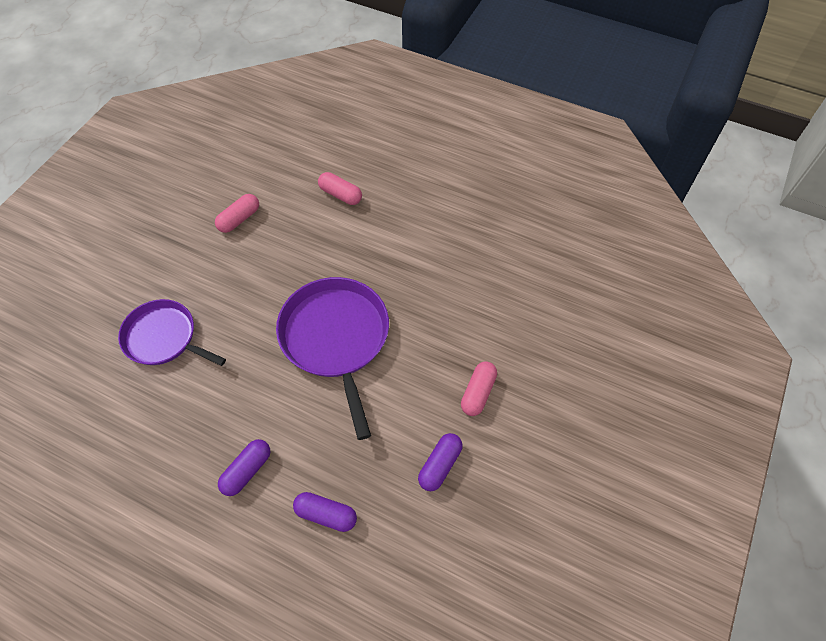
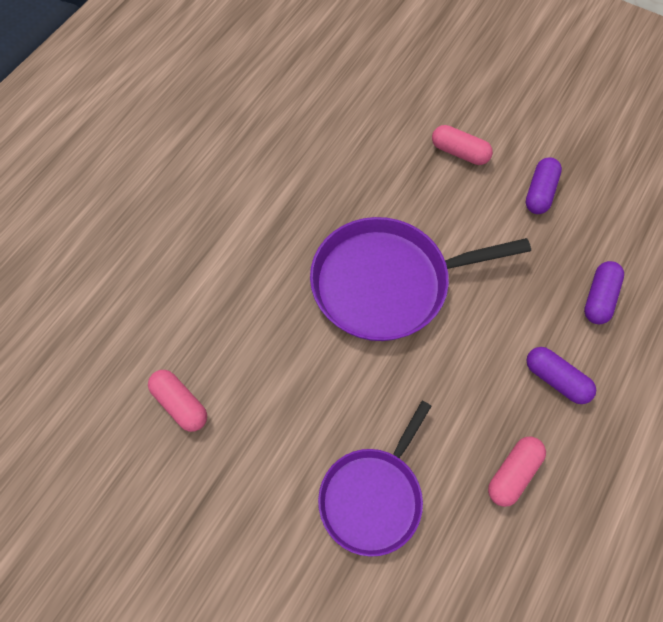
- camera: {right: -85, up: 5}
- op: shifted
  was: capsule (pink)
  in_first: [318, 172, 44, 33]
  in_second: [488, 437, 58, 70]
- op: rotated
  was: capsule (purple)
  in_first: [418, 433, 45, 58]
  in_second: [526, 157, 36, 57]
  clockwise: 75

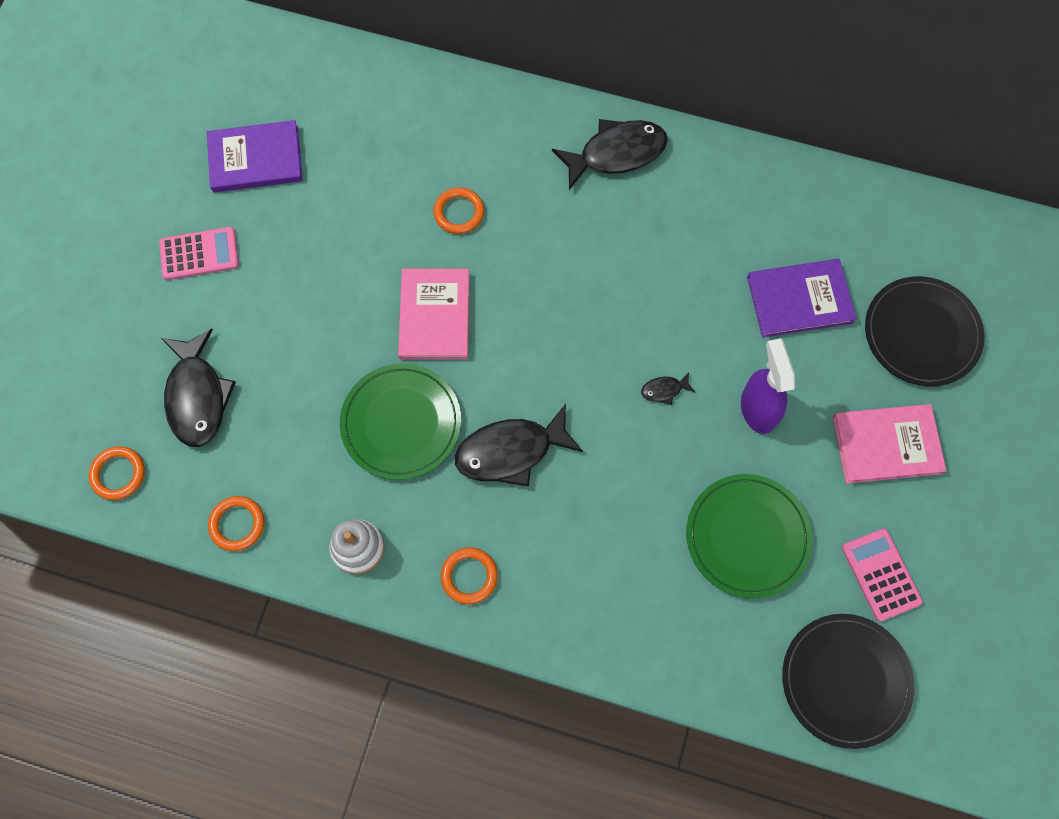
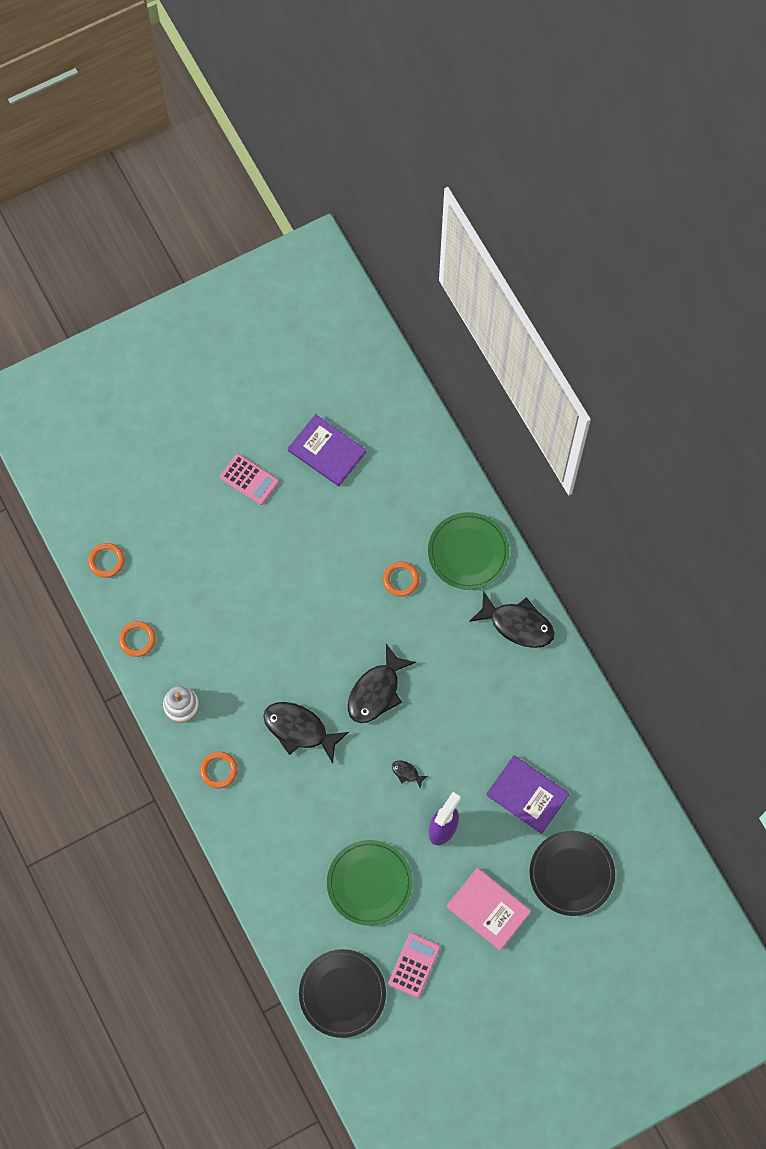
- camera: {right: 45, up: 0}
- op: shifted
  was: fish (black)
  in_first: [161, 329, 75, 118]
  in_second: [348, 644, 68, 79]
- op: shifted
  was: plate (green)
  in_first: [340, 363, 121, 117]
  in_second: [428, 512, 81, 78]
- op: gone
  was: book (pink)
  in_first: [398, 269, 72, 91]

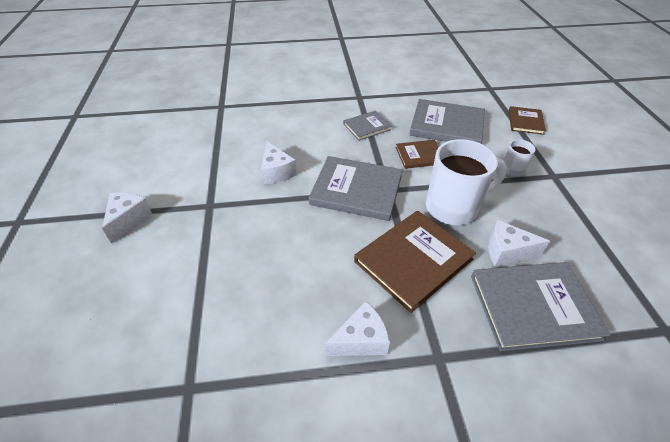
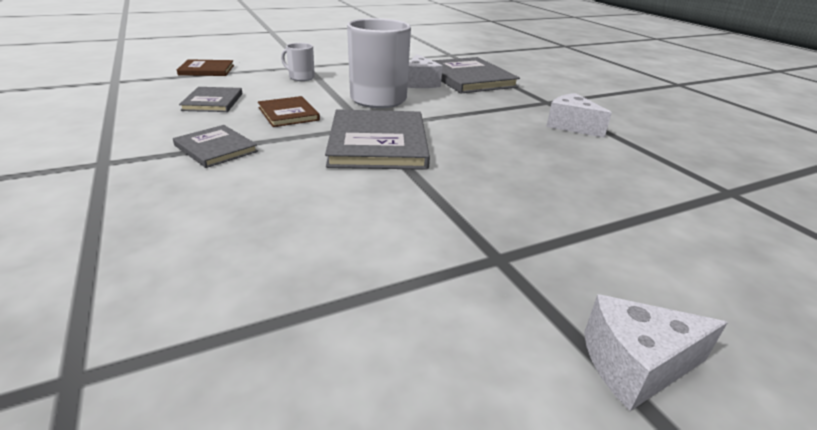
- camera: {right: -110, up: -15}
- op: gone
  was: cheese (white)
  in_first: [261, 141, 36, 43]
- op: gone
  was: book (brown)
  in_first: [354, 211, 122, 102]
- op: scaled
  was: book (grey)
  in_first: [409, 99, 76, 44]
  in_second: [179, 87, 63, 25]
  ratio: 0.56

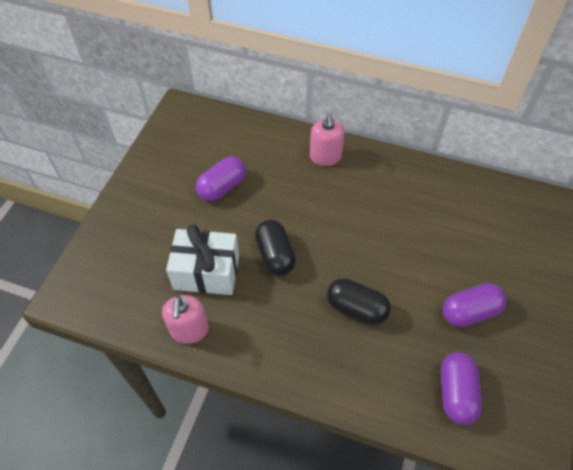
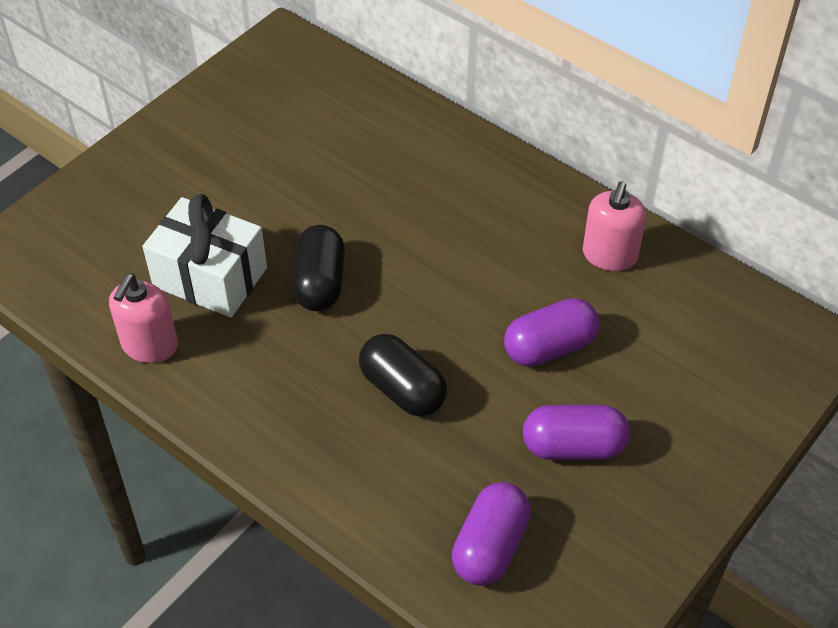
- camera: {right: 20, up: -5}
- op: shifted
  was: capsule (purple)
  in_first: [196, 156, 50, 45]
  in_second: [504, 298, 96, 69]
- op: shifted
  was: soap dispenser (pink)
  in_first: [310, 113, 35, 53]
  in_second: [583, 181, 63, 90]

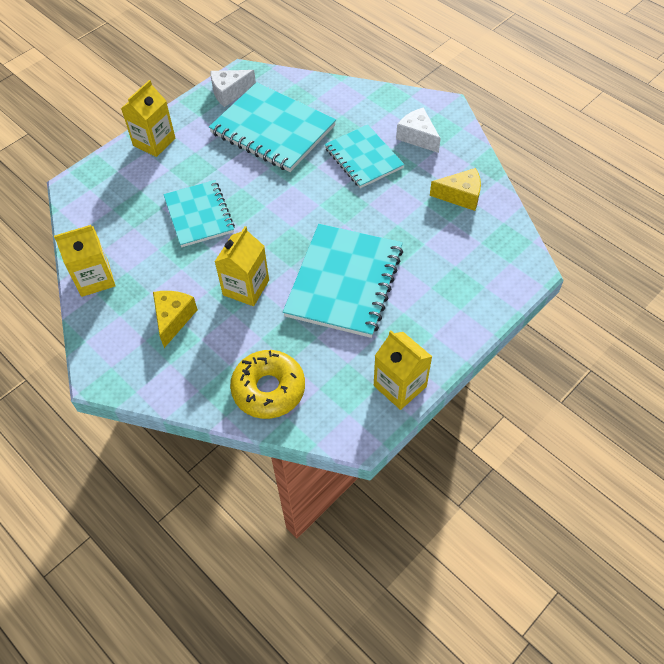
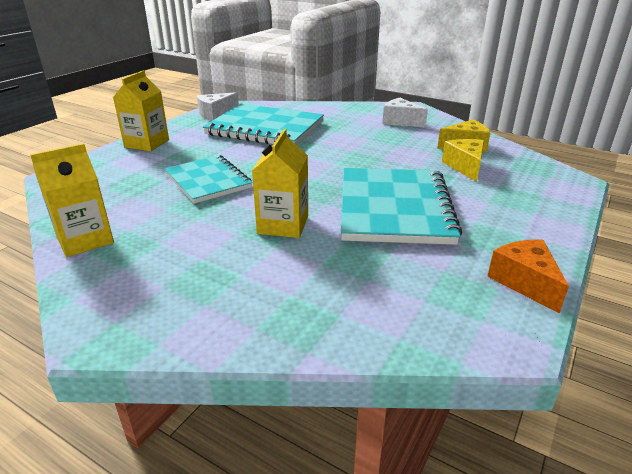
- camera: {right: -15, up: -25}
- op: shifted
  was: cheese (yellow)
  in_first: [153, 291, 45, 57]
  in_second: [442, 139, 42, 43]
- op: gone
  was: donut (yellow)
  in_first: [230, 350, 75, 69]
- op: gone
  was: notebook (turquoise)
  in_first: [325, 125, 79, 63]
- op: swapped
  was: carton (yellow)
  now: cheese (orange)
  in_first: [374, 330, 59, 80]
  in_second: [487, 240, 82, 73]

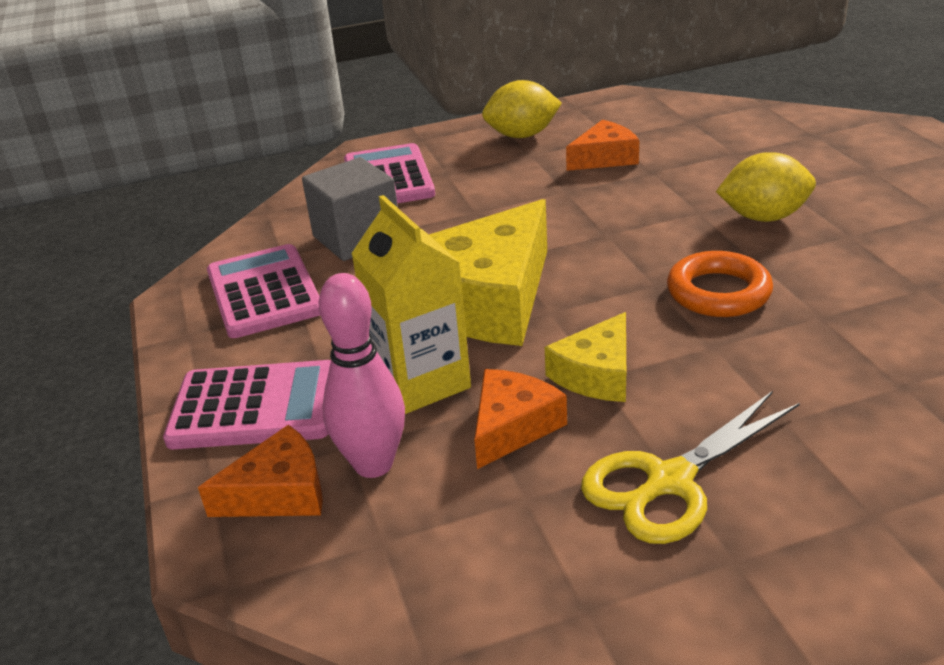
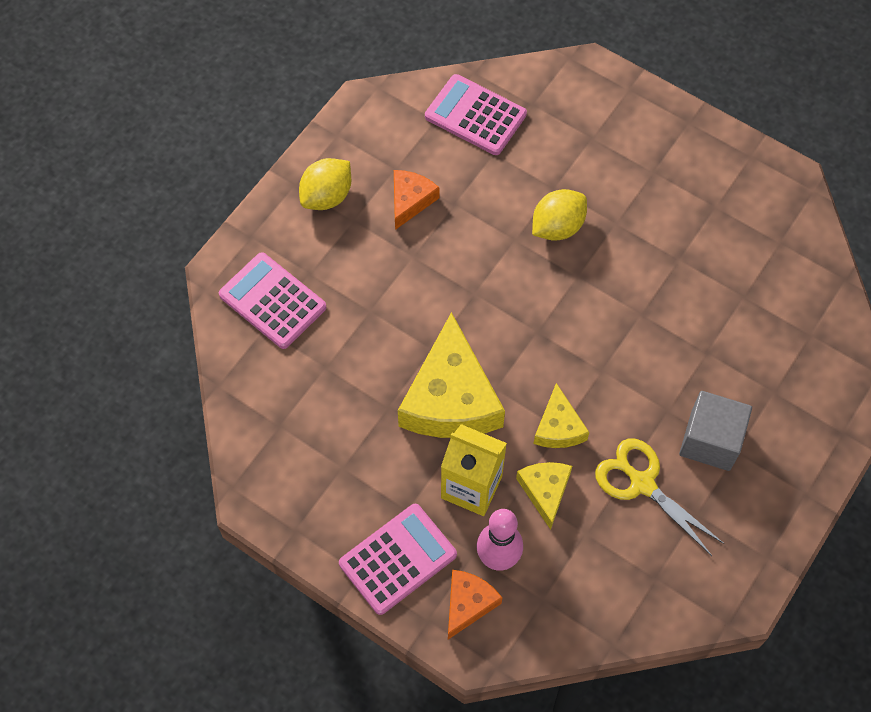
- camera: {right: -40, up: 30}
- op: shifted
  was: calculator (pink)
  in_first: [207, 244, 113, 94]
  in_second: [425, 74, 102, 81]
- op: shifted
  was: cube (grey)
  in_first: [302, 157, 96, 104]
  in_second: [679, 391, 73, 80]
- op: repainted
  was: cheese (orange)
  now: cheese (yellow)
  in_first: [474, 369, 93, 100]
  in_second: [516, 462, 56, 68]
- op: rotated
  was: scissors (yellow)
  in_first: [581, 391, 219, 153]
  in_second: [595, 439, 129, 117]
  clockwise: 120
- op: gone
  was: ring (orange)
  in_first: [667, 251, 106, 66]

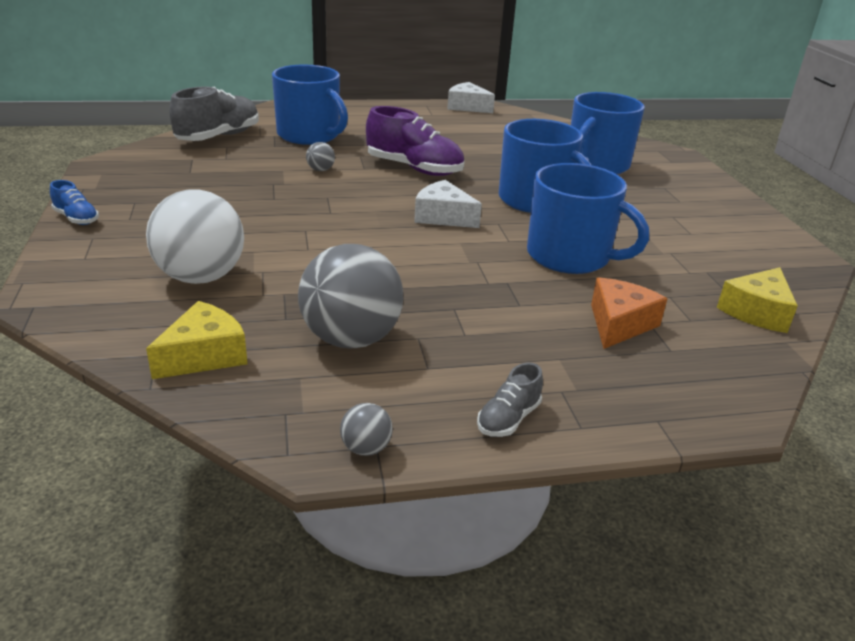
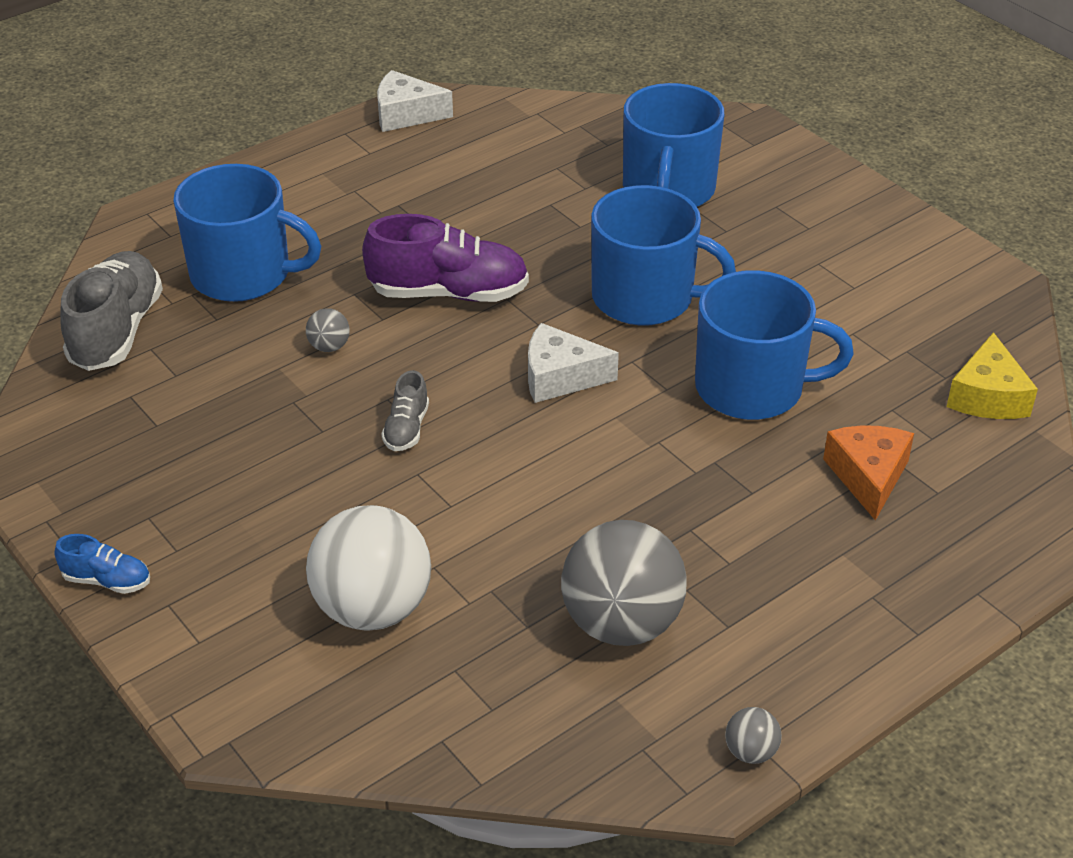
- camera: {right: -25, up: 10}
- op: gone
  was: cheese (yellow)
  in_first: [146, 301, 101, 78]
- op: shifted
  was: shoe (grey)
  in_first: [477, 363, 66, 74]
  in_second: [381, 370, 48, 81]

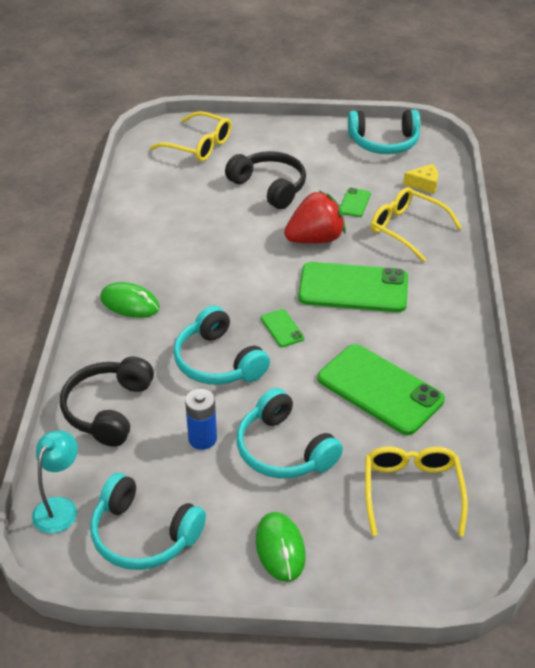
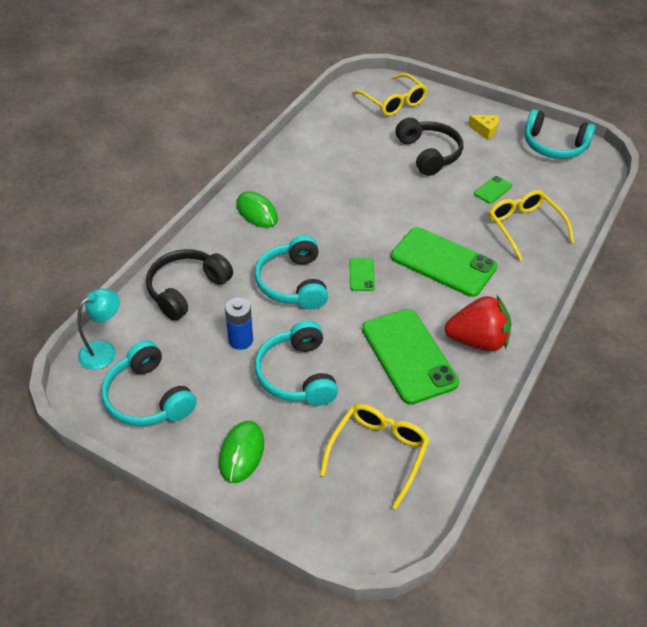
- camera: {right: 25, up: 5}
- op: shifted
  was: strawberry (red)
  in_first: [284, 191, 62, 53]
  in_second: [445, 296, 66, 56]
- op: shifted
  was: cheese (yellow)
  in_first: [403, 164, 35, 30]
  in_second: [468, 115, 31, 25]

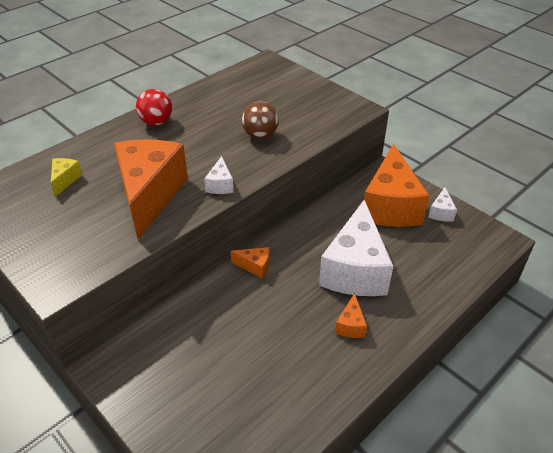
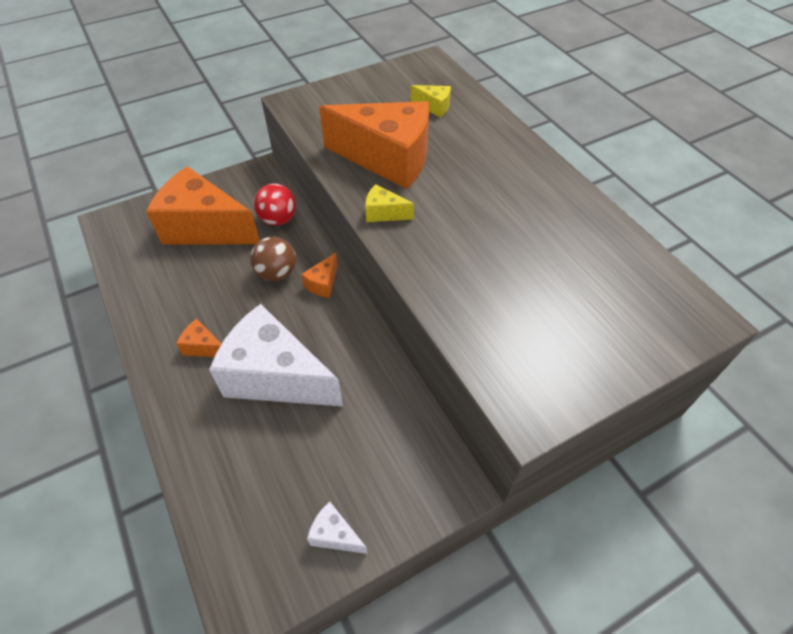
- camera: {right: 105, up: 10}
- op: shifted
  was: ball (red)
  in_first: [136, 89, 36, 36]
  in_second: [254, 183, 42, 43]
- op: repainted
  was: cheese (white)
  now: cheese (yellow)
  in_first: [204, 156, 30, 38]
  in_second: [365, 184, 49, 38]
- op: shifted
  was: ball (brown)
  in_first: [242, 102, 37, 37]
  in_second: [250, 237, 46, 44]
- op: shifted
  was: cheese (orange)
  in_first: [364, 144, 66, 83]
  in_second: [146, 166, 114, 78]

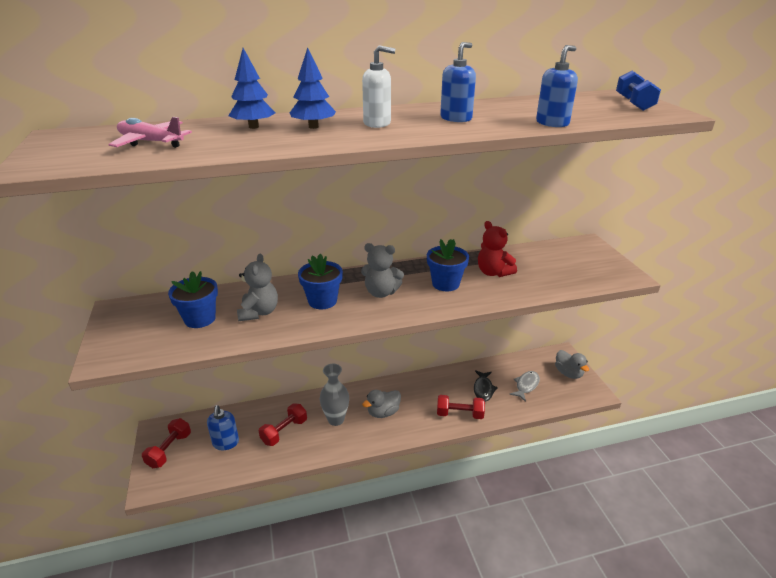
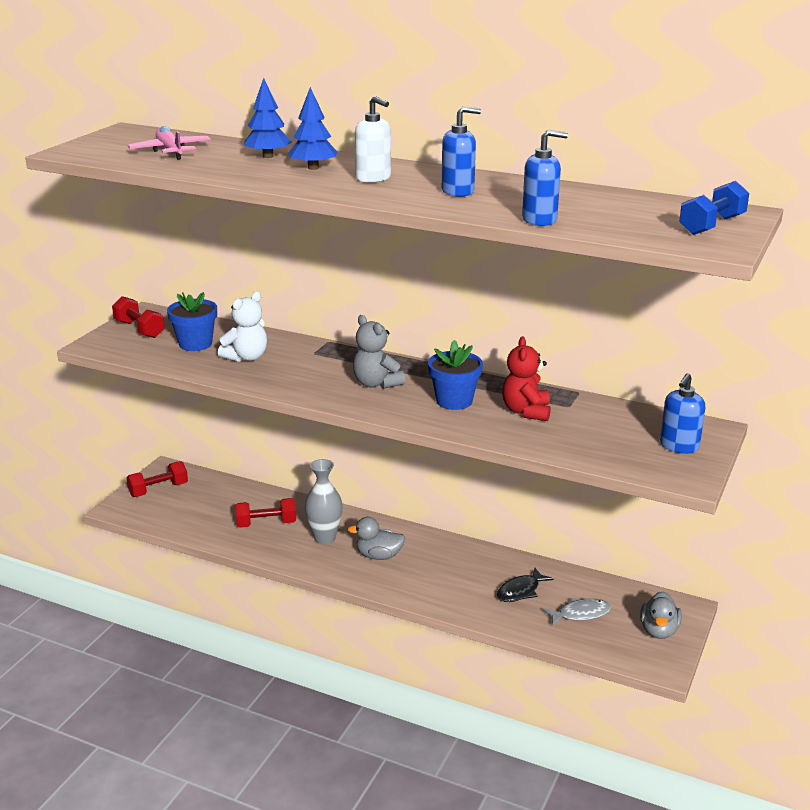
- camera: {right: 40, up: -5}
- op: shifted
  was: soap dispenser (blue)
  in_first: [207, 405, 32, 45]
  in_second: [660, 373, 45, 81]
- op: repainted
  was: teddy bear (grey)
  now: teddy bear (white)
  in_first: [237, 253, 41, 68]
  in_second: [218, 291, 49, 71]
- op: gone
  was: flower pot (blue)
  in_first: [298, 254, 45, 55]
- op: shifted
  was: dumbbell (red)
  in_first: [437, 395, 48, 24]
  in_second: [112, 296, 52, 42]

